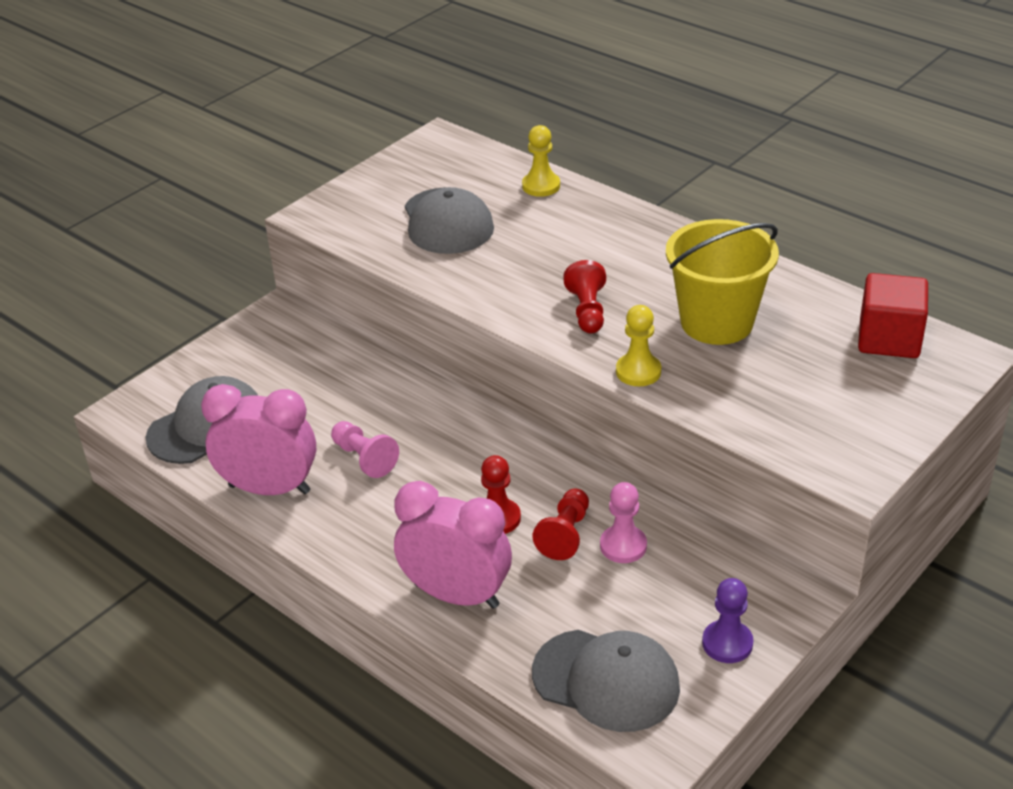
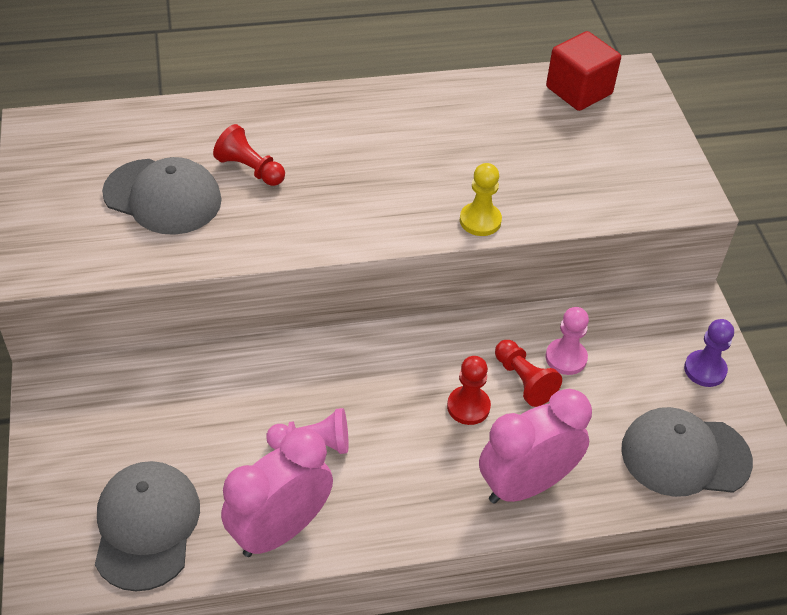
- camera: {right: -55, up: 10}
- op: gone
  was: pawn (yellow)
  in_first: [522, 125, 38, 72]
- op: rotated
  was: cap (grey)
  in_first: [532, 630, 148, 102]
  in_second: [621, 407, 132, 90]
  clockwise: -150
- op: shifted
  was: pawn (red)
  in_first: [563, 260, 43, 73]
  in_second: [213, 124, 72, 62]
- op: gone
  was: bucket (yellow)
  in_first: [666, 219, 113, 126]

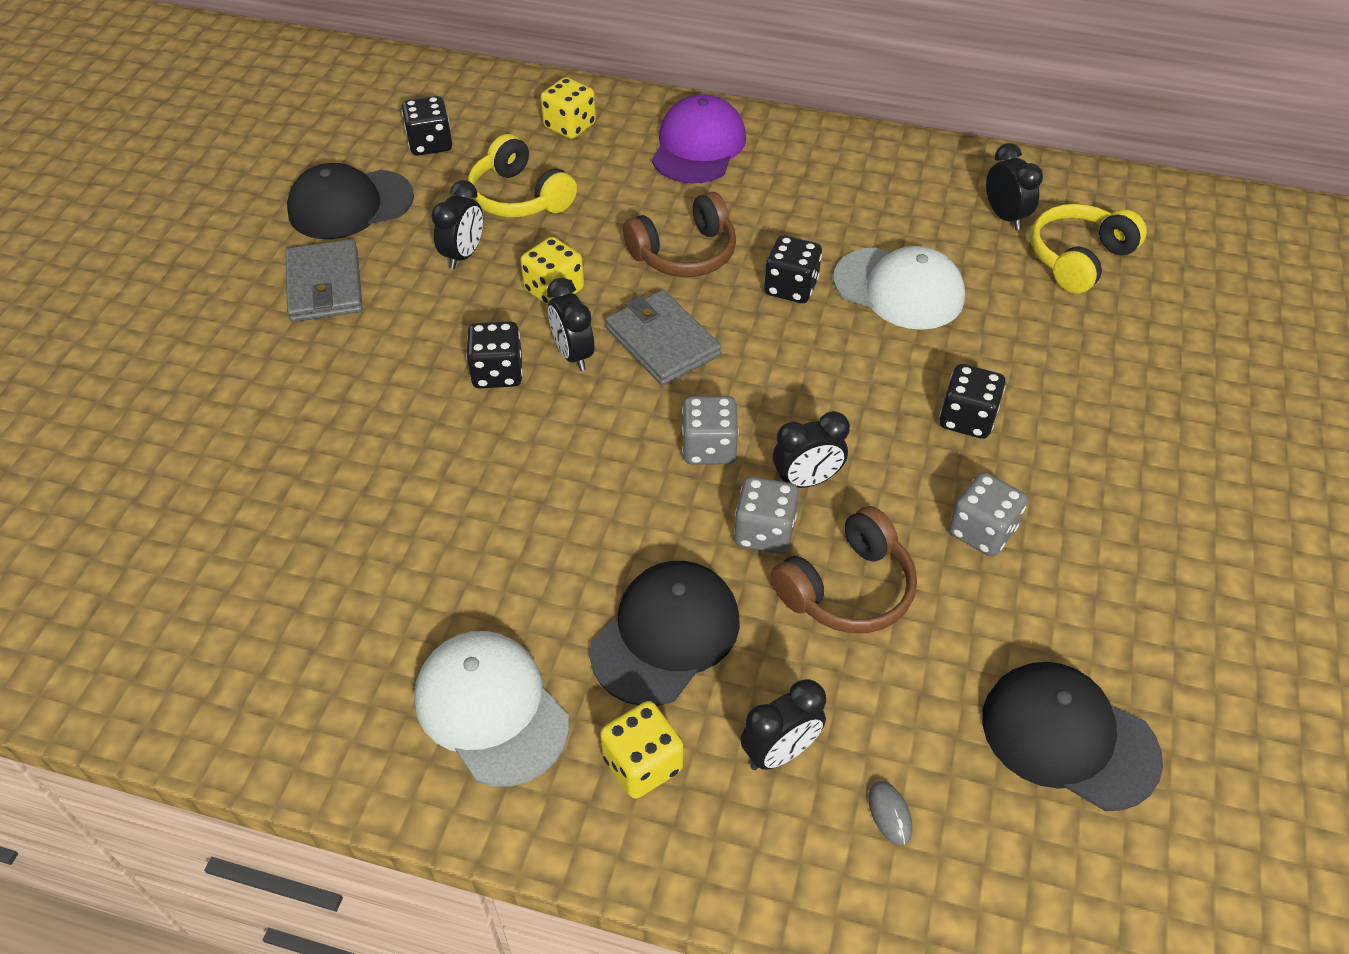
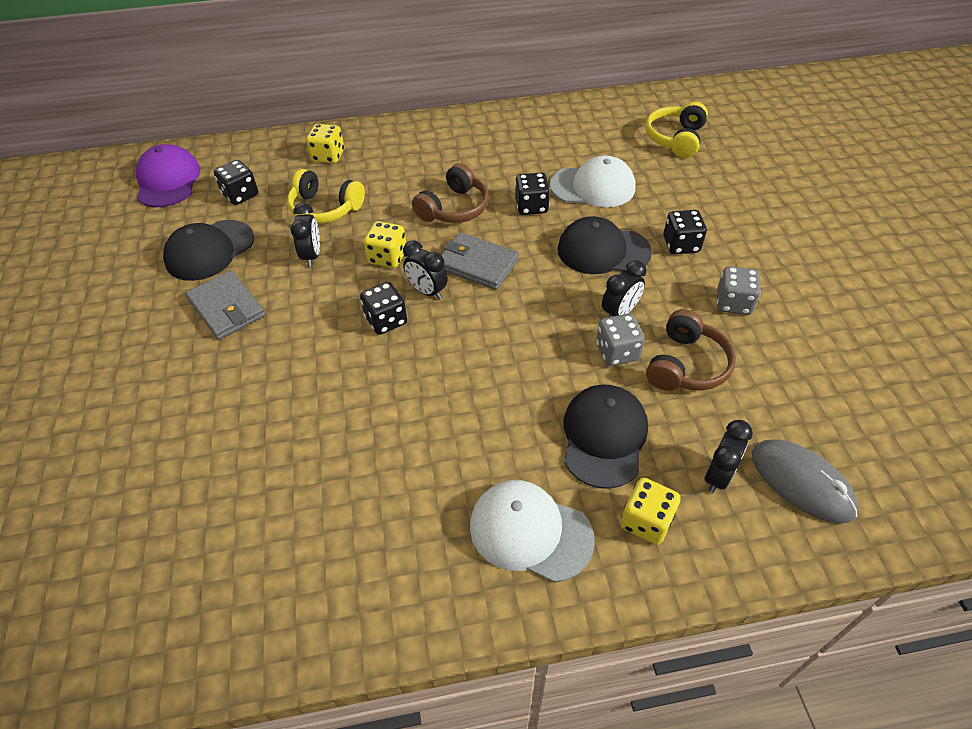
- camera: {right: -25, up: 0}
- op: shifted
  was: cap (purple)
  in_first: [652, 94, 94, 89]
  in_second: [136, 144, 64, 63]
- op: gone
  was: dice (grey)
  in_first: [682, 396, 57, 68]
- op: scaled
  was: mouse (grey)
  in_first: [868, 780, 44, 66]
  in_second: [752, 439, 106, 85]
  ratio: 2.47
- op: shifted
  was: cap (black)
  in_first: [982, 662, 181, 149]
  in_second: [558, 216, 94, 58]
- op: gone
  was: clock (black)
  in_first: [986, 143, 57, 87]

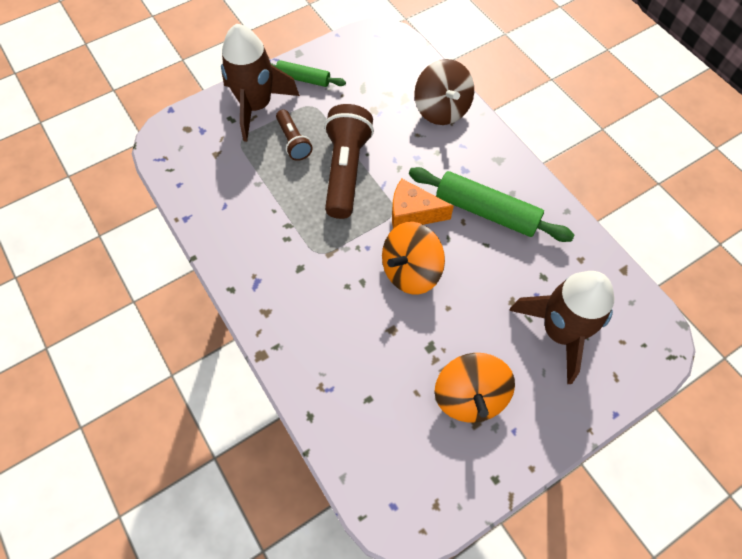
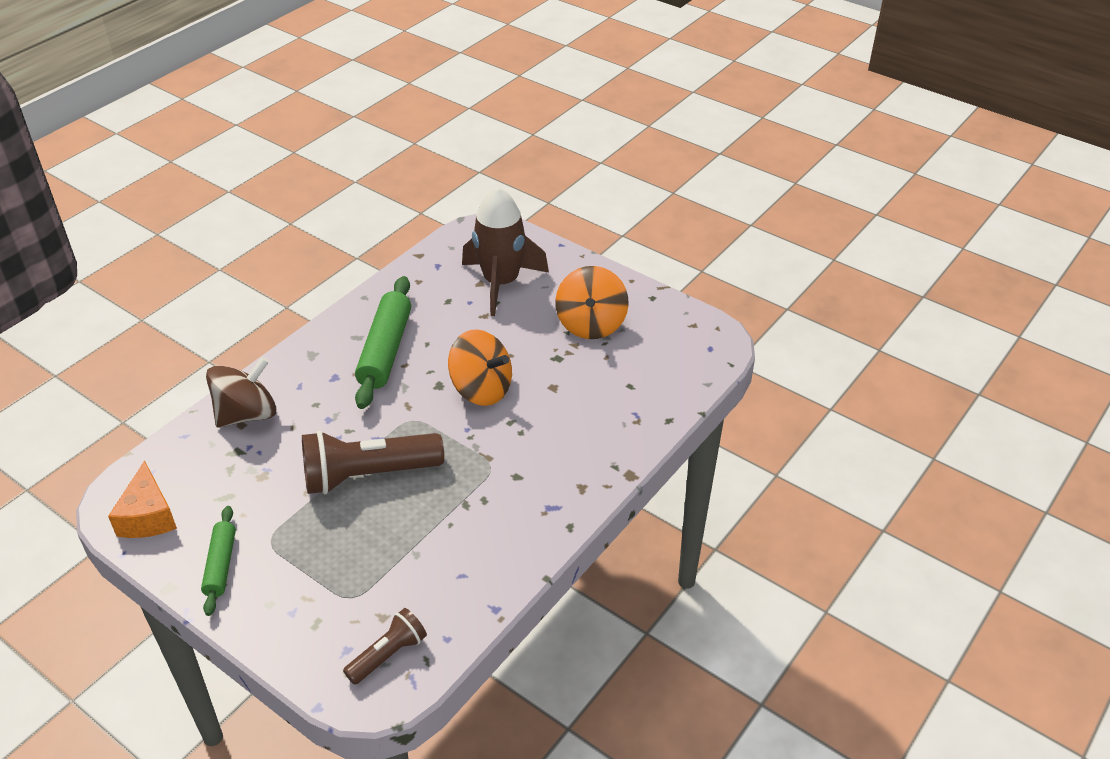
- camera: {right: -110, up: -20}
- op: gone
  was: rocket (brown)
  in_first: [221, 24, 79, 118]
- op: shifted
  was: flashlight (brown)
  in_first: [276, 109, 37, 52]
  in_second: [343, 608, 84, 77]
- op: shifted
  was: cheese (orange)
  in_first: [392, 179, 62, 49]
  in_second: [108, 460, 69, 78]
- op: rotated
  was: spinning top (orange)
  in_first: [435, 353, 80, 70]
  in_second: [555, 266, 74, 73]
  clockwise: 120

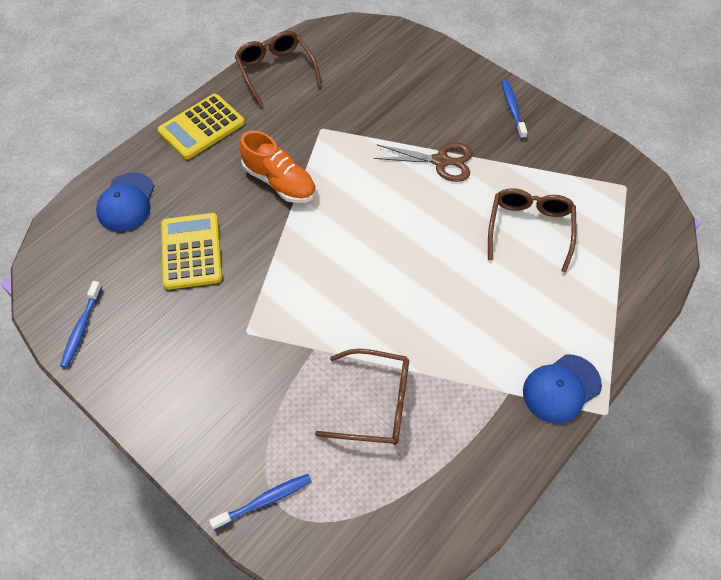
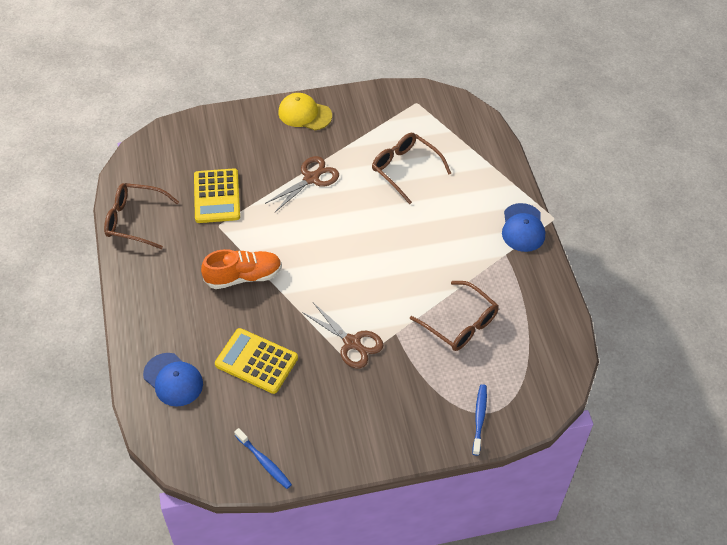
- camera: {right: -55, up: -5}
- op: shifted
  was: calculator (yellow)
  in_first: [158, 94, 87, 66]
  in_second: [194, 168, 46, 55]
- op: rotated
  was: glasses (brown)
  in_first: [315, 349, 94, 96]
  in_second: [410, 281, 89, 70]
  clockwise: 90
- op: swapped
  was: toothbrush (blue)
  now: cap (yellow)
  in_first: [502, 80, 26, 59]
  in_second: [278, 93, 54, 37]
- op: new
  now: scissors (brown)
  in_second: [302, 303, 81, 65]

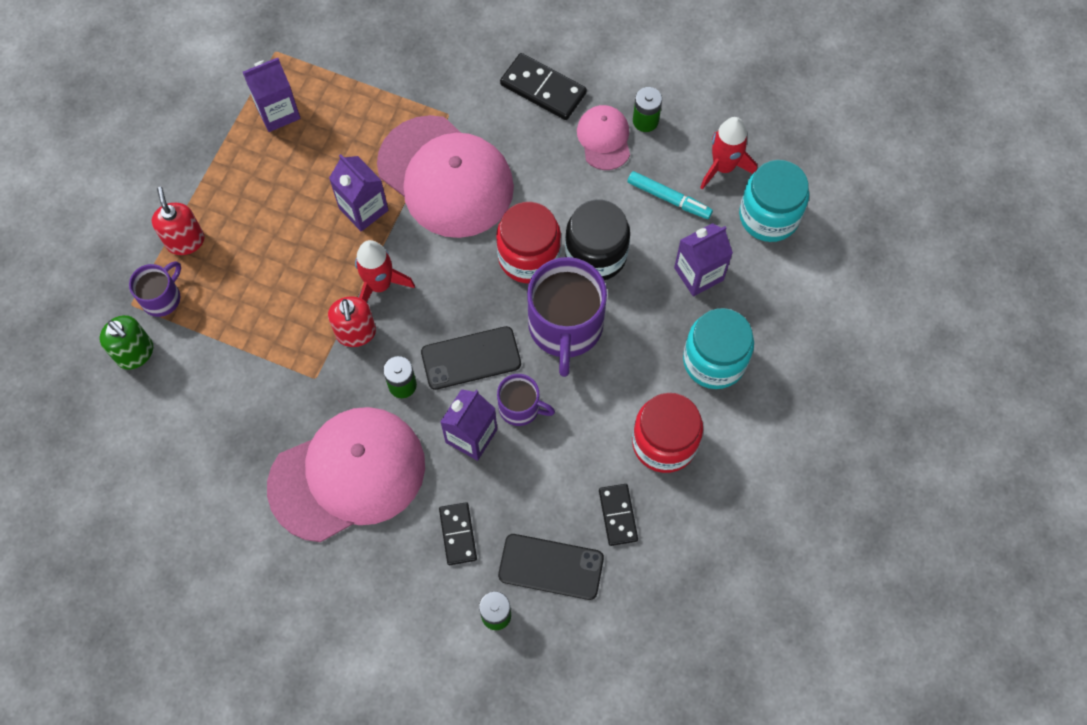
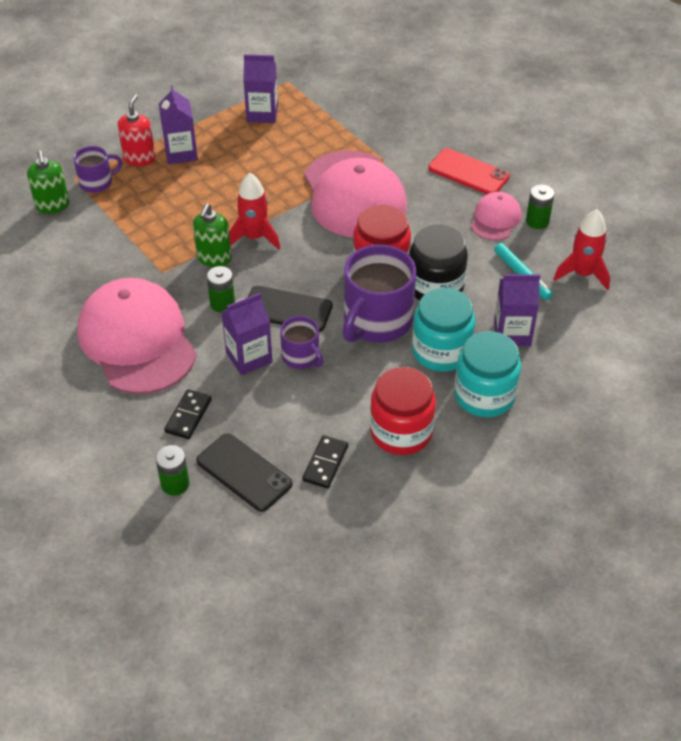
- camera: {right: 30, up: -20}
- op: rotated
  was: cap (pink)
  in_first: [267, 407, 158, 135]
  in_second: [77, 278, 120, 116]
  clockwise: -120
- op: repainted
  was: soap dispenser (red)
  now: soap dispenser (green)
  in_first: [328, 296, 48, 51]
  in_second: [193, 203, 39, 64]
- op: shifted
  was: carton (purple)
  in_first: [329, 154, 59, 78]
  in_second: [159, 85, 39, 79]
- op: swapped
  was: domino (black)
  now: phone (red)
  in_first: [500, 53, 87, 67]
  in_second: [428, 148, 82, 46]
- op: shifted
  was: jar (turquoise)
  in_first: [739, 160, 70, 82]
  in_second: [412, 288, 63, 84]

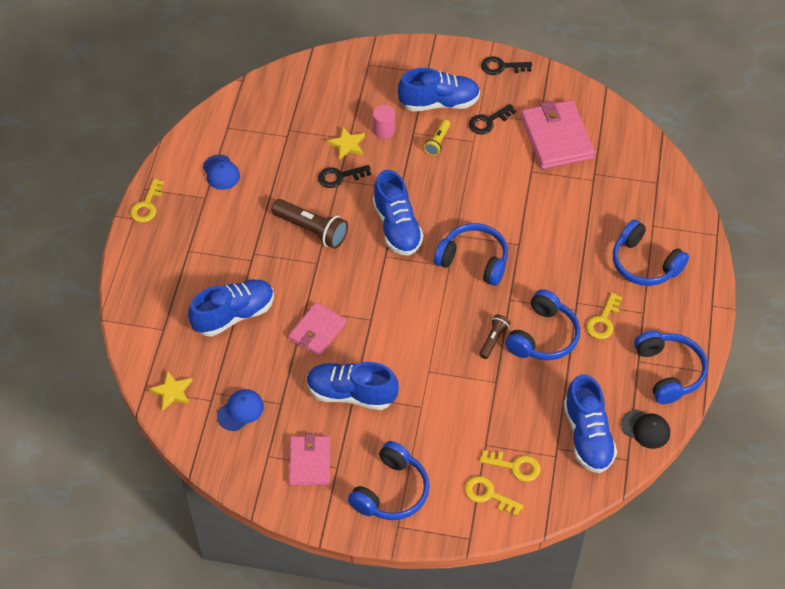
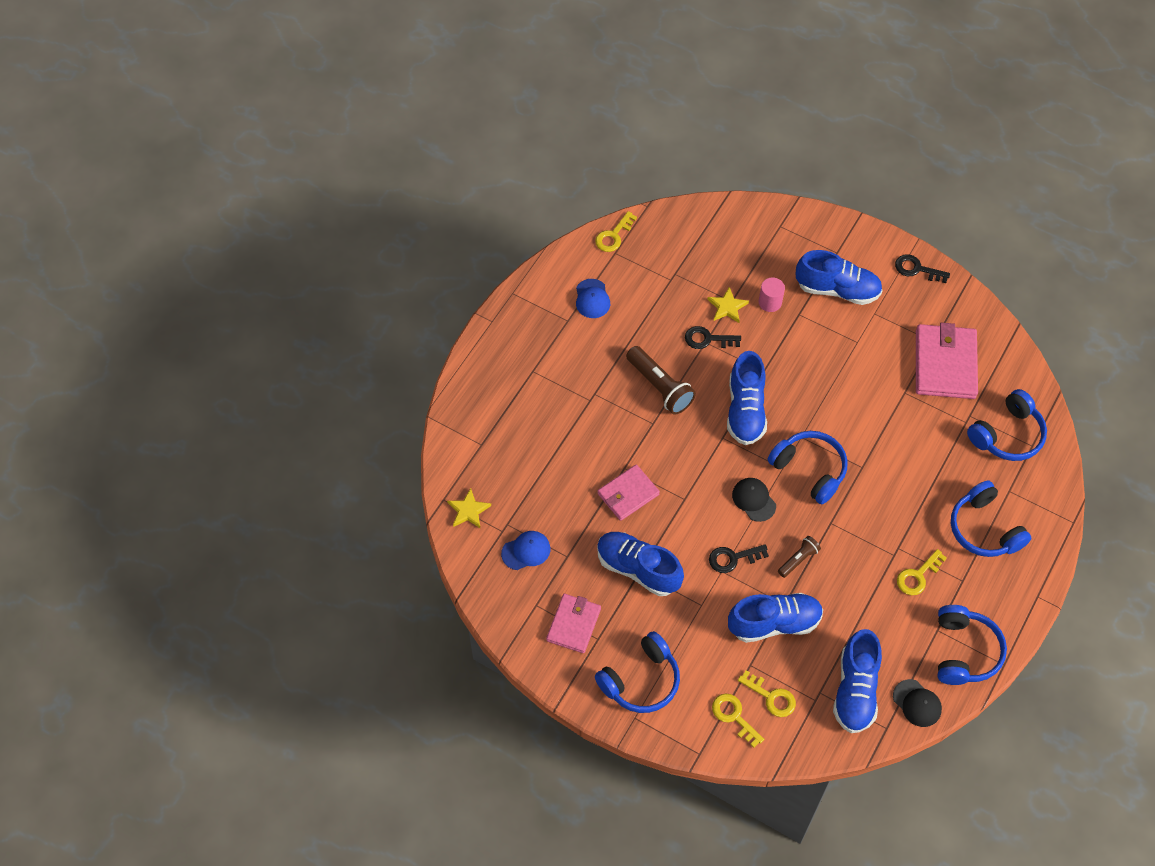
- camera: {right: 20, up: 5}
- op: shifted
  was: key (yellow)
  in_first: [130, 179, 34, 44]
  in_second: [595, 211, 42, 41]
- op: shifted
  was: shoe (blue)
  in_first: [188, 280, 86, 56]
  in_second: [728, 593, 95, 50]
- op: gone
  was: flashlight (yellow)
  in_first: [424, 119, 27, 37]
- op: shifted
  was: key (black)
  in_first: [469, 104, 47, 30]
  in_second: [709, 544, 60, 29]
- op: shifted
  was: headphones (blue)
  in_first: [505, 289, 75, 71]
  in_second: [967, 389, 80, 72]
- op: new
  now: cap (black)
  in_second: [732, 478, 44, 44]

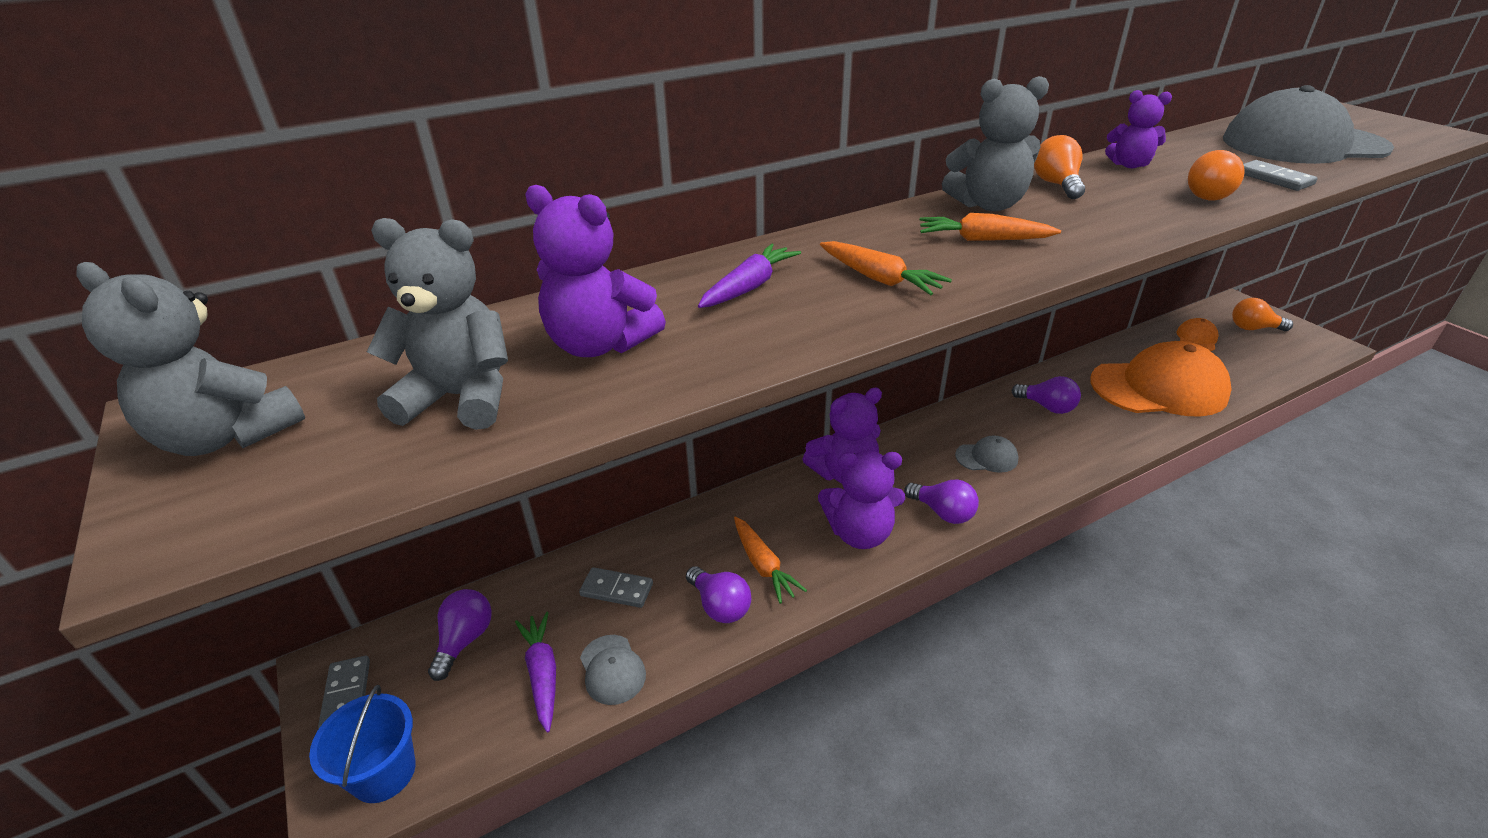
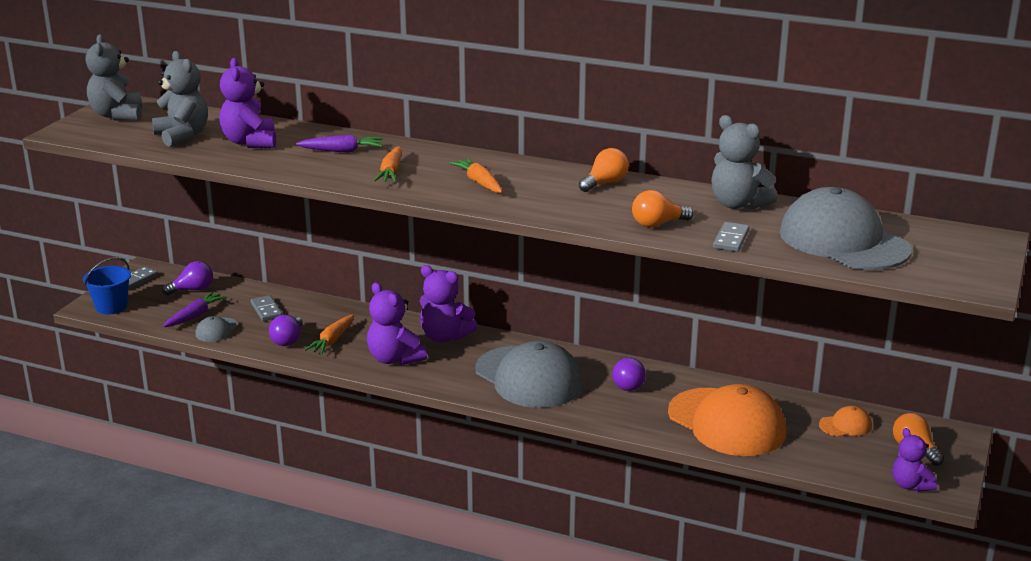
- camera: {right: 50, up: -10}
- op: gone
  was: light bulb (purple)
  in_first: [904, 480, 75, 44]
- op: shifted
  was: teddy bear (grey)
  in_first: [942, 76, 107, 135]
  in_second: [711, 115, 67, 95]
- op: scaled
  was: cap (grey)
  in_first: [955, 436, 63, 37]
  in_second: [475, 341, 108, 67]
  ratio: 2.36
- op: shifted
  was: teddy bear (purple)
  in_first: [1105, 90, 67, 78]
  in_second: [892, 428, 45, 64]

